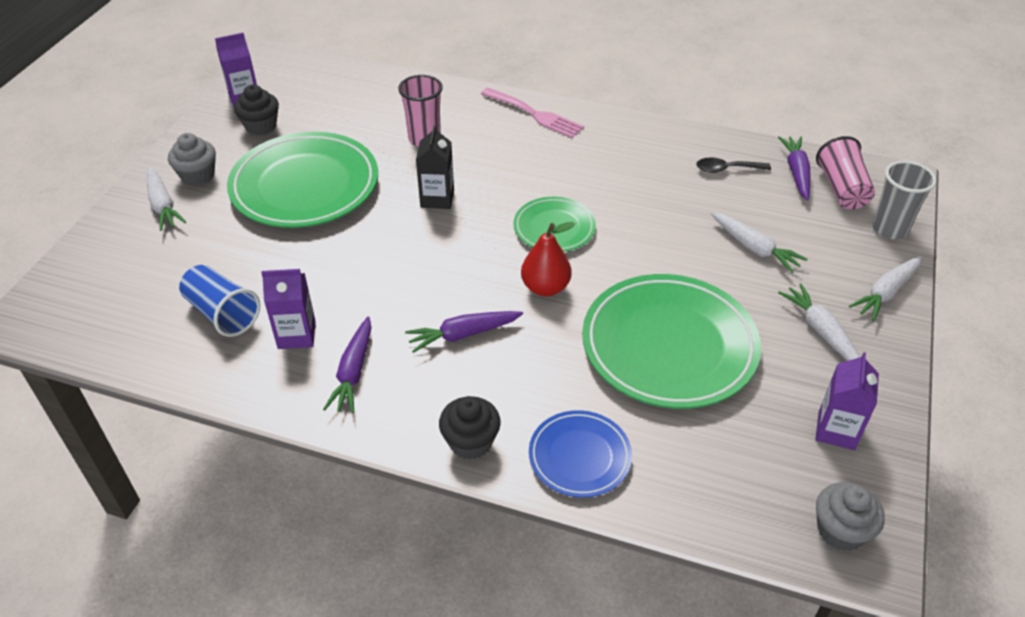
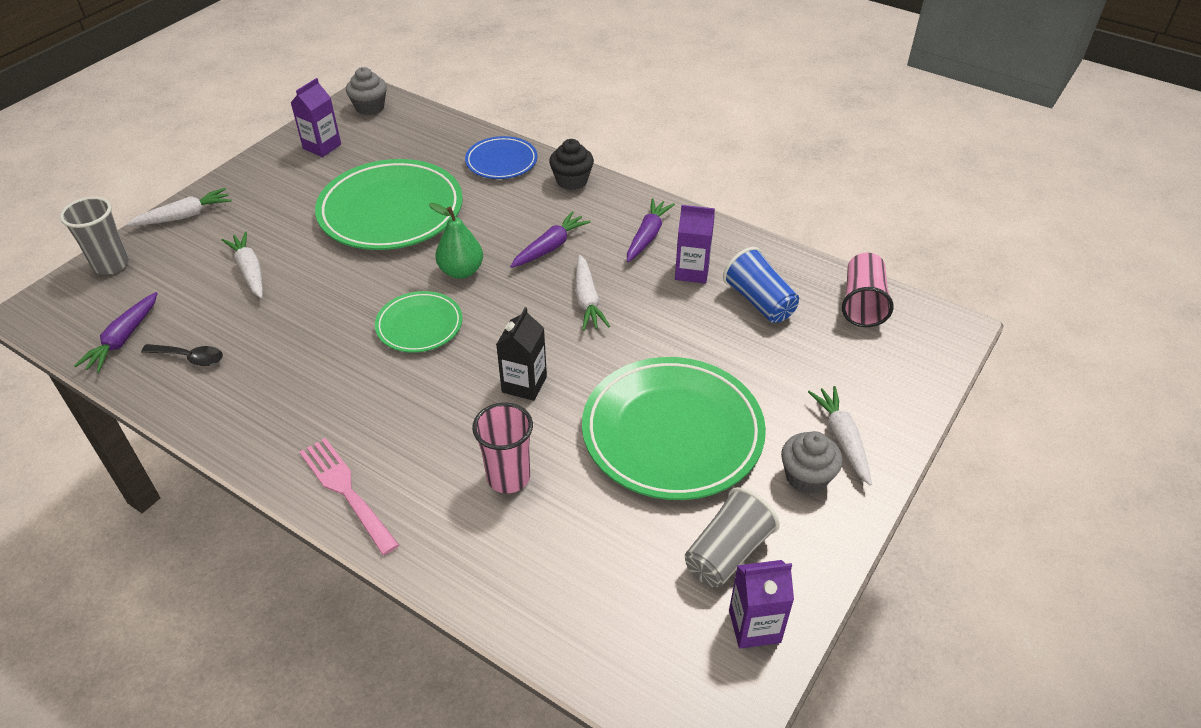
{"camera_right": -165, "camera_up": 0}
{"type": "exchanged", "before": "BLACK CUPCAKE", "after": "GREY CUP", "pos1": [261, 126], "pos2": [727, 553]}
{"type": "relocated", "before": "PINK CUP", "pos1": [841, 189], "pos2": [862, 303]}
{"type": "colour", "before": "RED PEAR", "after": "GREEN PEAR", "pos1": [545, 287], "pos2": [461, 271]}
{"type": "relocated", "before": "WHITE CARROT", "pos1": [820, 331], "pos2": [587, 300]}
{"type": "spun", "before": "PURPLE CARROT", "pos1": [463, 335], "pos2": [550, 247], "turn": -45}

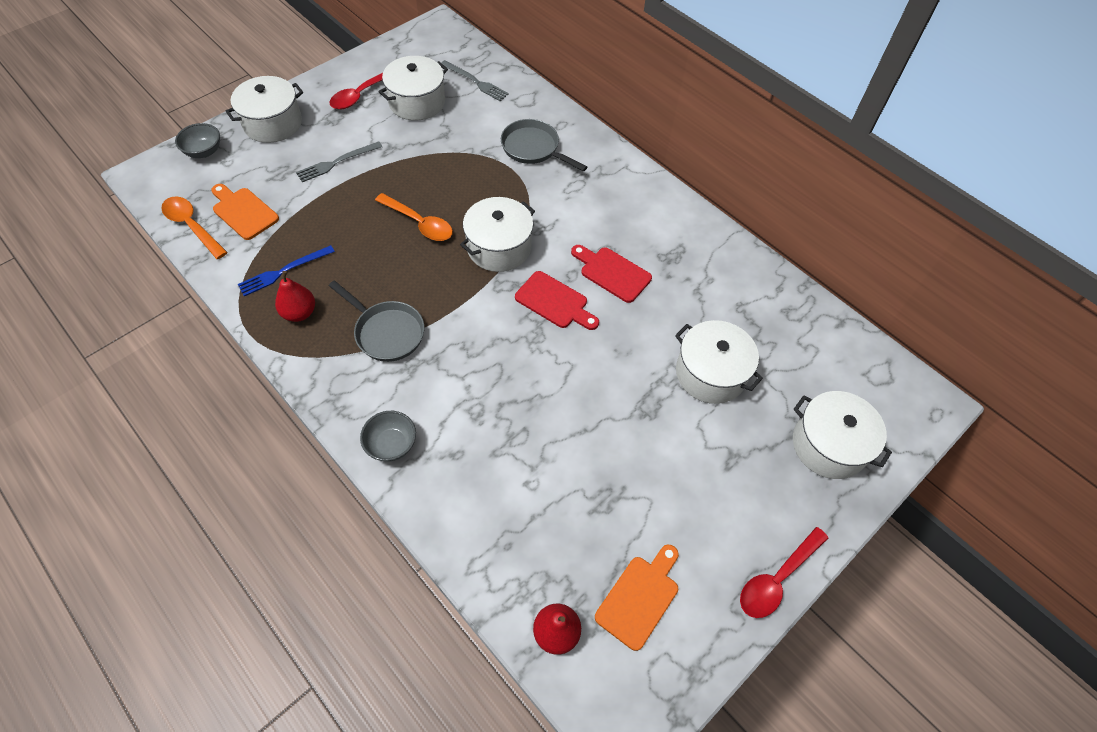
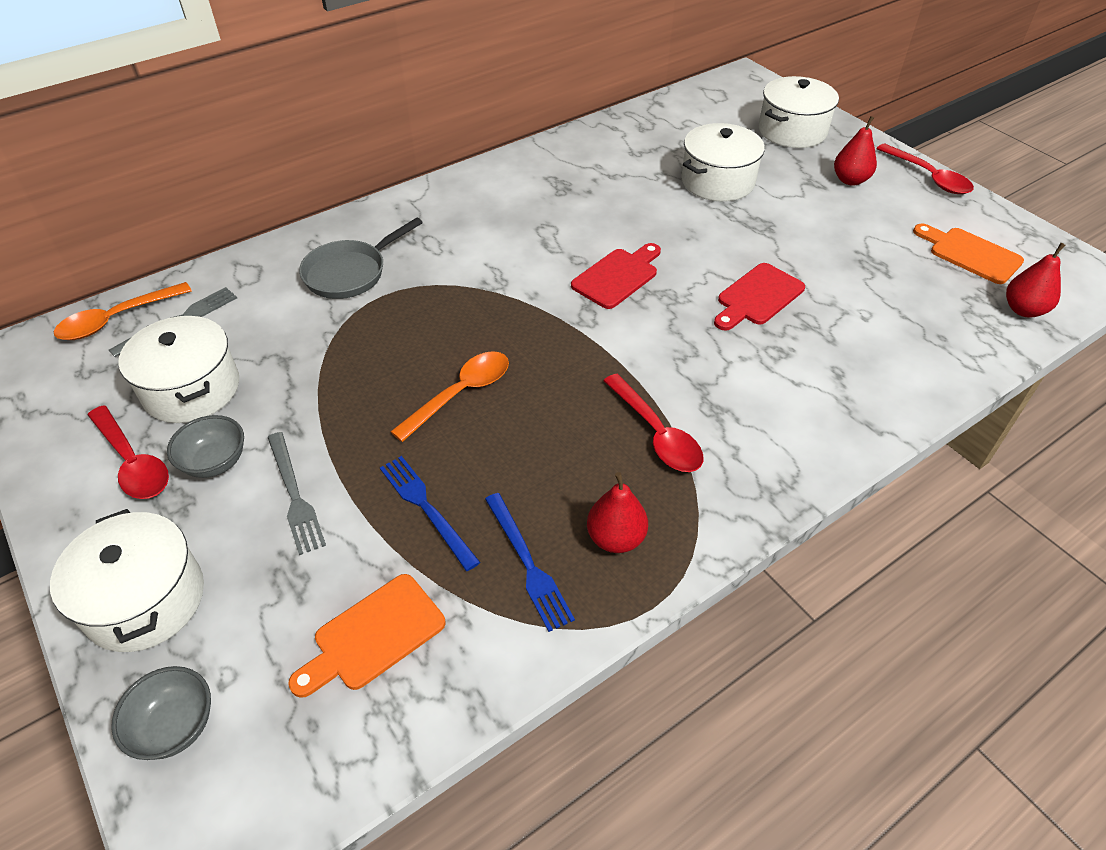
{"camera_right": -80, "camera_up": -10}
{"type": "relocated", "before": "ORANGE SPOON", "pos1": [192, 226], "pos2": [117, 319]}
{"type": "missing", "before": "WHITE POT", "pos1": [499, 247]}
{"type": "relocated", "before": "RED CUTTING BOARD", "pos1": [612, 273], "pos2": [757, 297]}
{"type": "exchanged", "before": "GREY PAN", "after": "RED SPOON", "pos1": [386, 332], "pos2": [656, 434]}
{"type": "relocated", "before": "GREY BOWL", "pos1": [391, 444], "pos2": [215, 462]}
{"type": "appeared", "after": "RED PEAR", "pos2": [850, 180]}
{"type": "appeared", "after": "BLUE FORK", "pos2": [426, 508]}

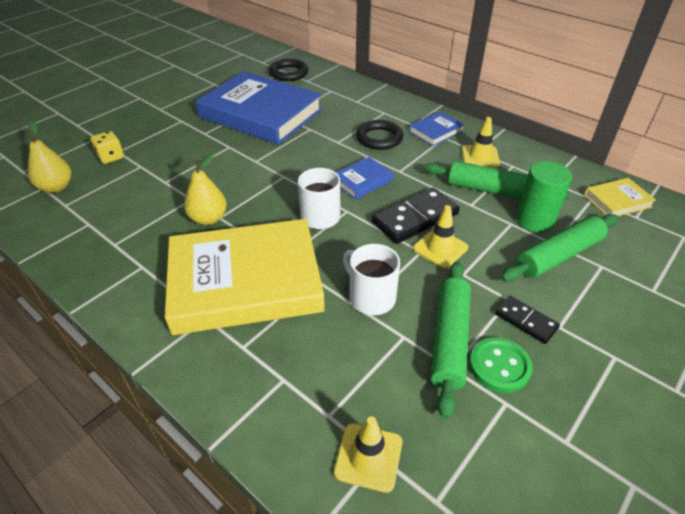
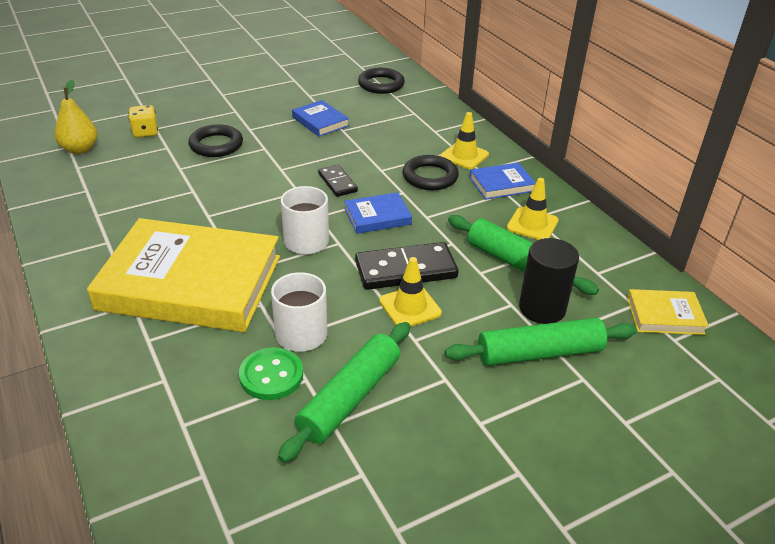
{"camera_right": 20, "camera_up": -5}
{"type": "size", "before": "BLUE BOOK", "pos1": [260, 113], "pos2": [320, 121], "scale": 0.42}
{"type": "missing", "before": "YELLOW PEAR", "pos1": [208, 219]}
{"type": "colour", "before": "GREEN CYLINDER", "after": "BLACK CYLINDER", "pos1": [534, 220], "pos2": [542, 308]}
{"type": "relocated", "before": "BLACK DOMINO", "pos1": [525, 321], "pos2": [337, 183]}
{"type": "relocated", "before": "GREEN BUTTON", "pos1": [499, 366], "pos2": [271, 375]}
{"type": "relocated", "before": "YELLOW TRAFFIC CONE", "pos1": [368, 457], "pos2": [464, 156]}
{"type": "appeared", "after": "BLACK RING", "pos2": [216, 145]}

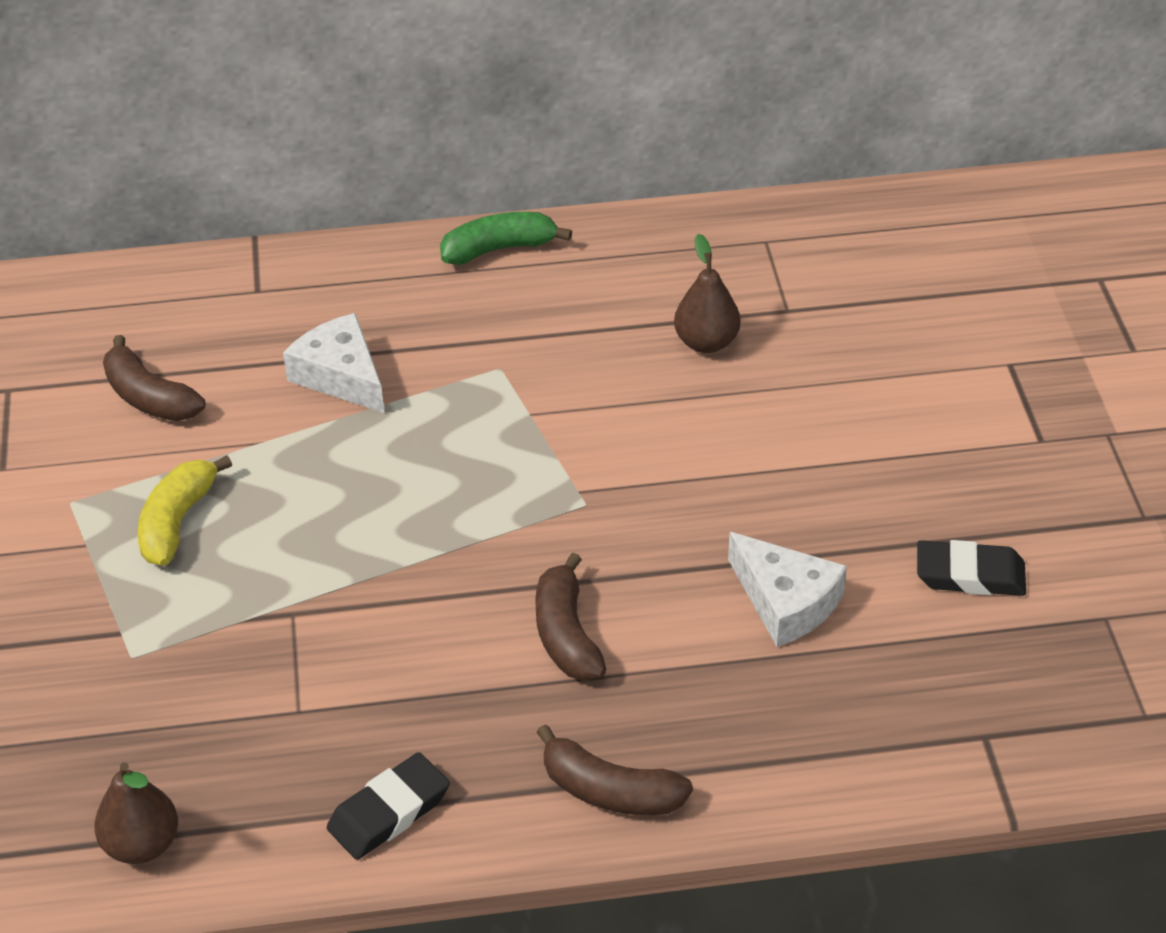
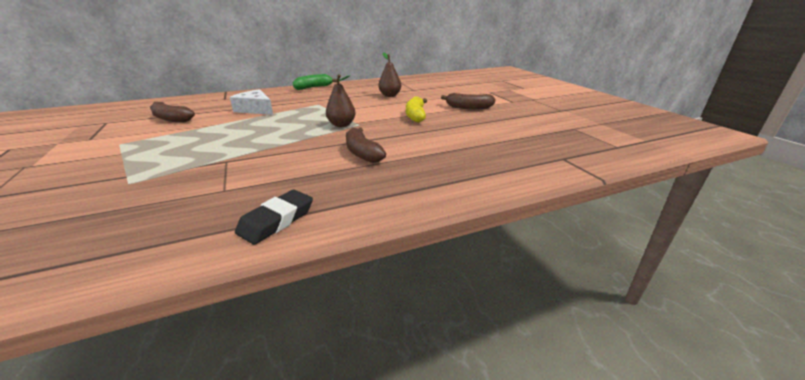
{"camera_right": -15, "camera_up": -15}
{"type": "relocated", "before": "YELLOW BANANA", "pos1": [177, 522], "pos2": [415, 116]}
{"type": "missing", "before": "WHITE CHEESE", "pos1": [785, 602]}
{"type": "missing", "before": "BLACK ERASER", "pos1": [970, 575]}
{"type": "relocated", "before": "BROWN BANANA", "pos1": [610, 791], "pos2": [468, 107]}
{"type": "relocated", "before": "BROWN PEAR", "pos1": [141, 845], "pos2": [341, 125]}

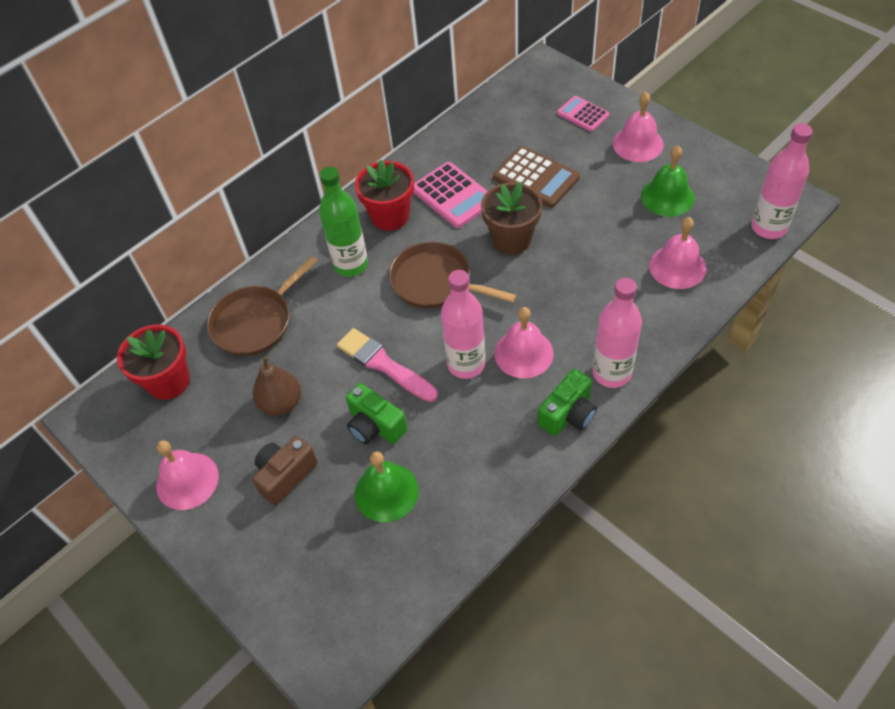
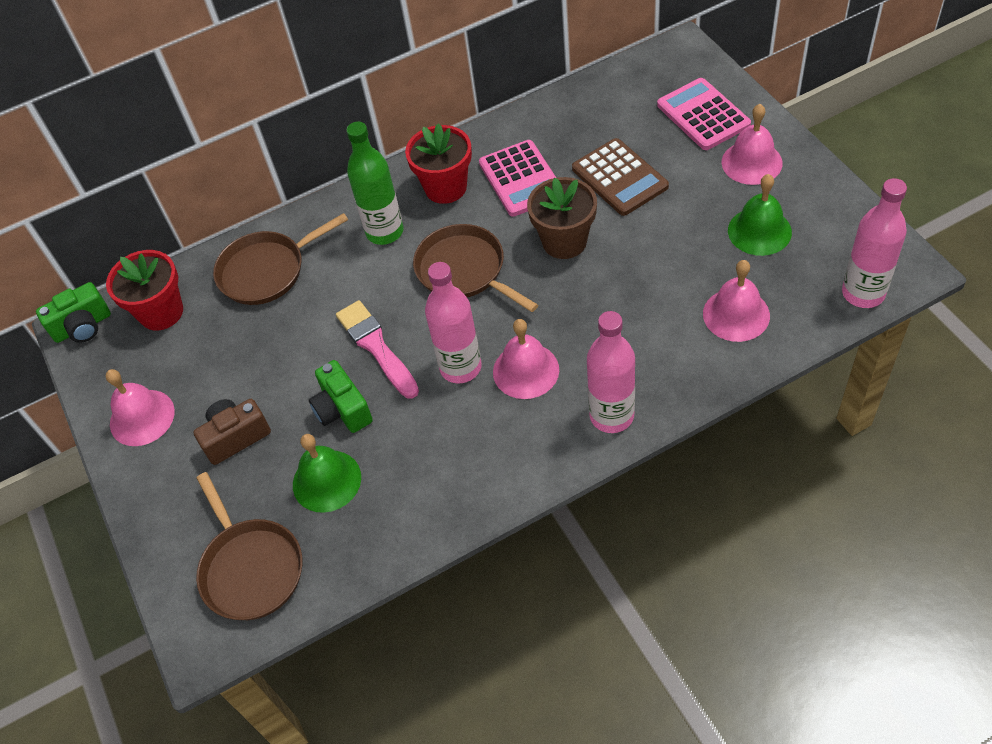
{"camera_right": 20, "camera_up": 0}
{"type": "size", "before": "PINK CALCULATOR", "pos1": [583, 114], "pos2": [703, 115], "scale": 1.58}
{"type": "missing", "before": "BROWN PEAR", "pos1": [281, 403]}
{"type": "relocated", "before": "GREEN CAMERA", "pos1": [568, 414], "pos2": [83, 326]}
{"type": "appeared", "after": "BROWN PAN", "pos2": [251, 568]}

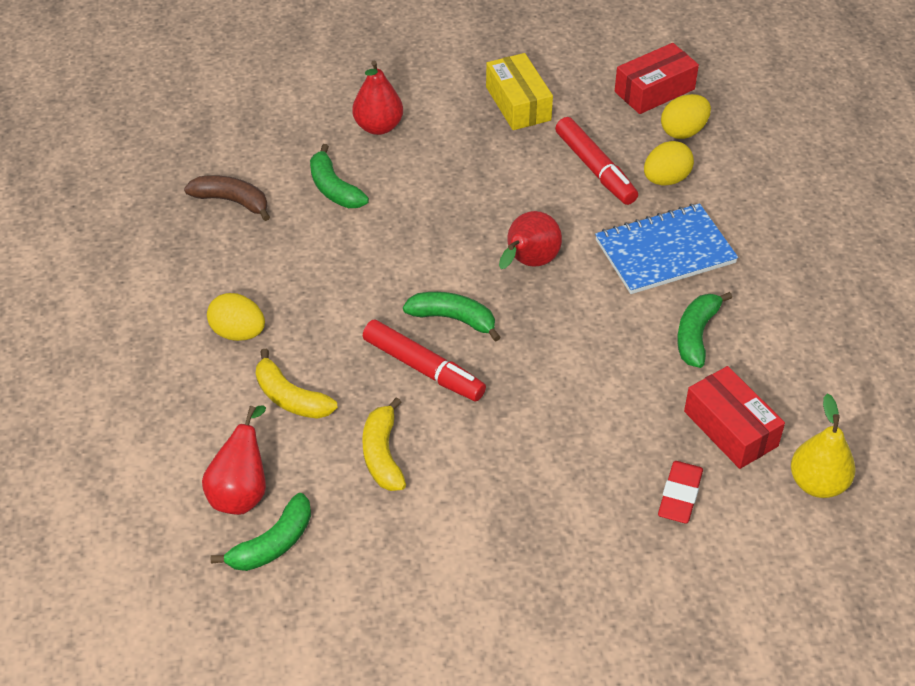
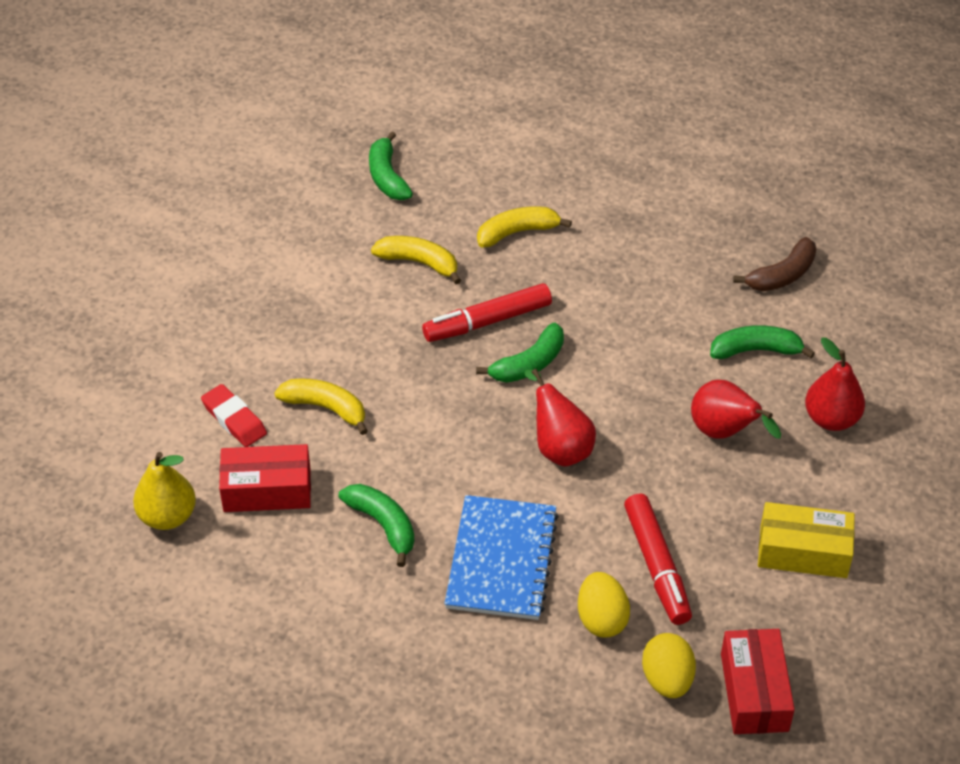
{"camera_right": 120, "camera_up": 0}
{"type": "spun", "before": "RED MARKER", "pos1": [595, 169], "pos2": [656, 566], "turn": -105}
{"type": "missing", "before": "YELLOW EGG", "pos1": [238, 333]}
{"type": "relocated", "before": "RED PEAR", "pos1": [241, 492], "pos2": [724, 432]}
{"type": "appeared", "after": "YELLOW BANANA", "pos2": [326, 408]}

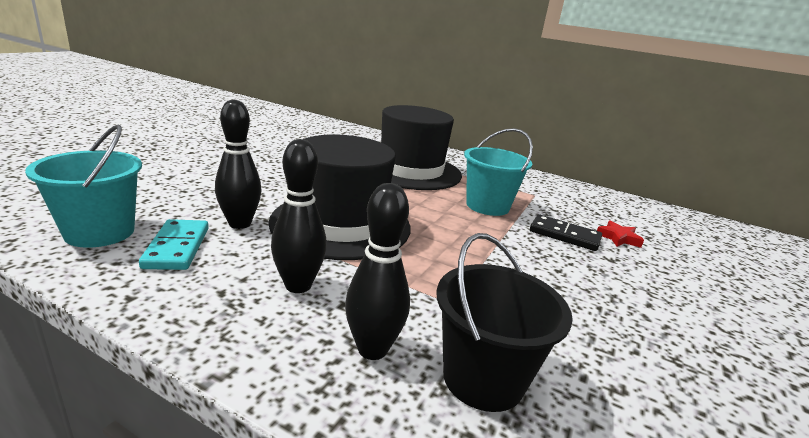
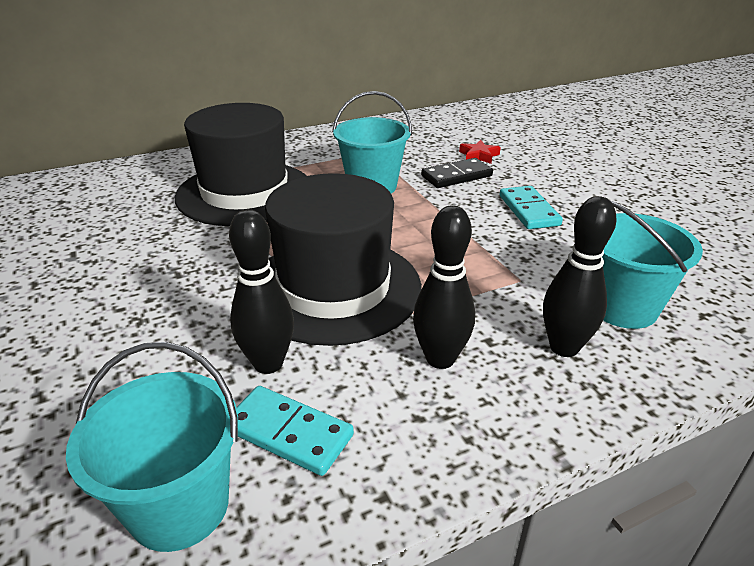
{"camera_right": -50, "camera_up": 10}
{"type": "colour", "before": "BLACK BUCKET", "after": "TURQUOISE BUCKET", "pos1": [483, 378], "pos2": [622, 307]}
{"type": "appeared", "after": "TURQUOISE DOMINO", "pos2": [528, 210]}

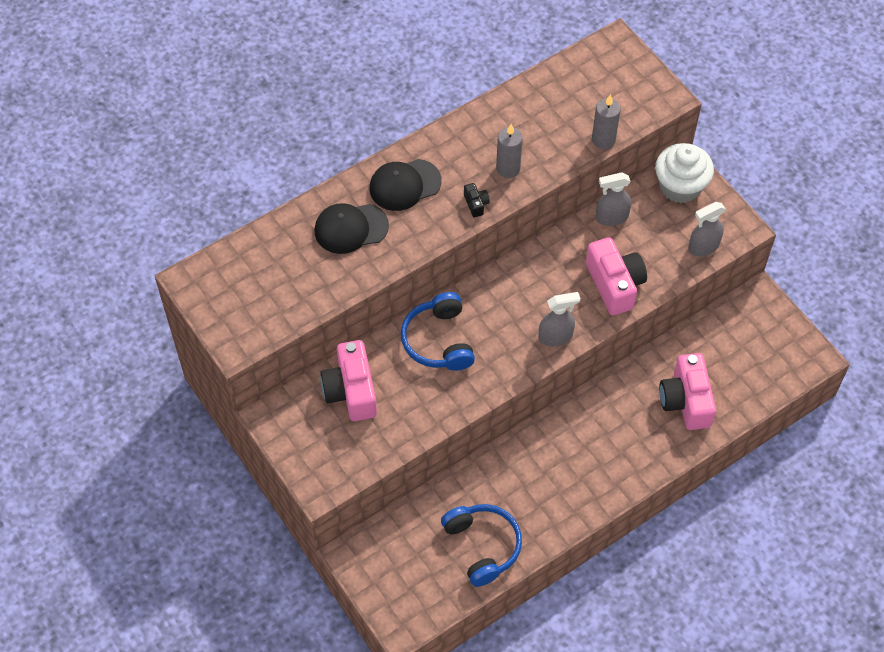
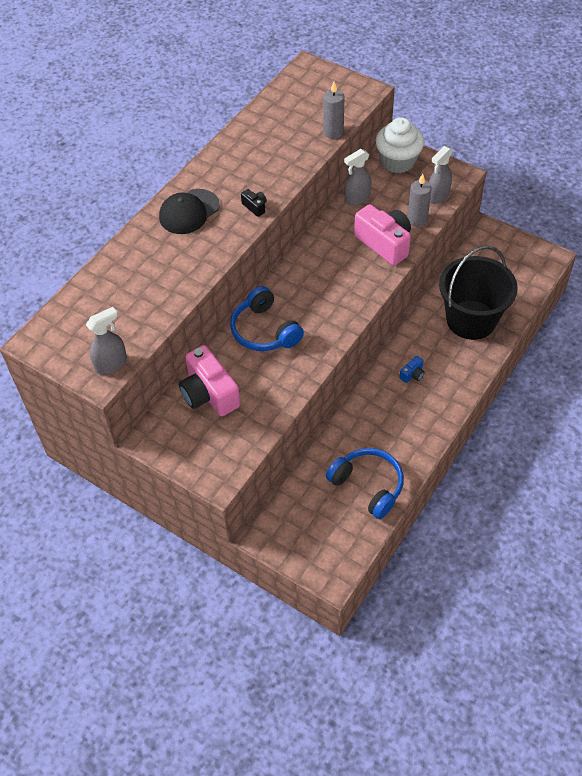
{"camera_right": -20, "camera_up": -5}
{"type": "relocated", "before": "GREY CANDLE", "pos1": [508, 168], "pos2": [417, 219]}
{"type": "missing", "before": "BLACK CAP", "pos1": [351, 228]}
{"type": "relocated", "before": "GREY SPRAY BOTTLE", "pos1": [555, 337], "pos2": [111, 364]}
{"type": "exchanged", "before": "PINK CAMERA", "after": "BLACK BUCKET", "pos1": [685, 401], "pos2": [471, 320]}
{"type": "appeared", "after": "BLUE CAMERA", "pos2": [412, 374]}

